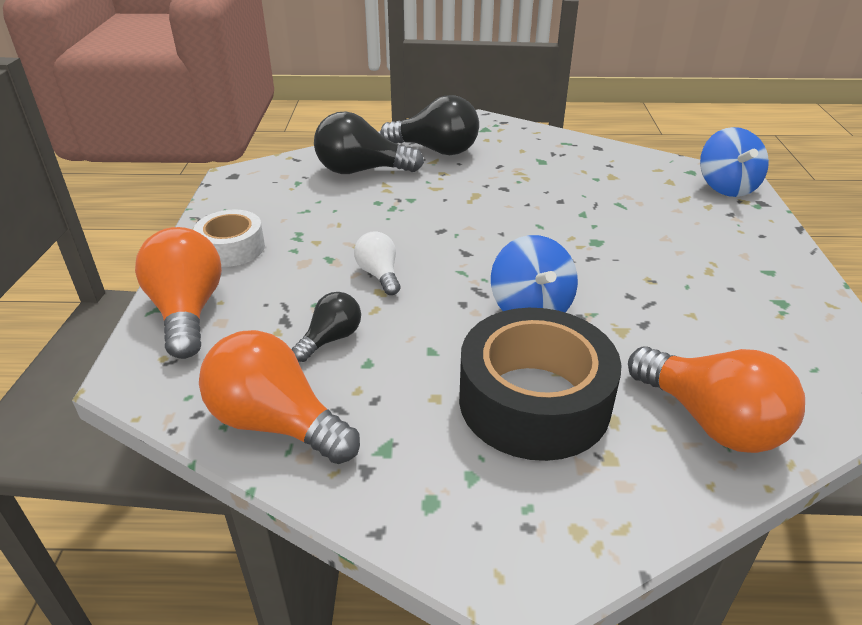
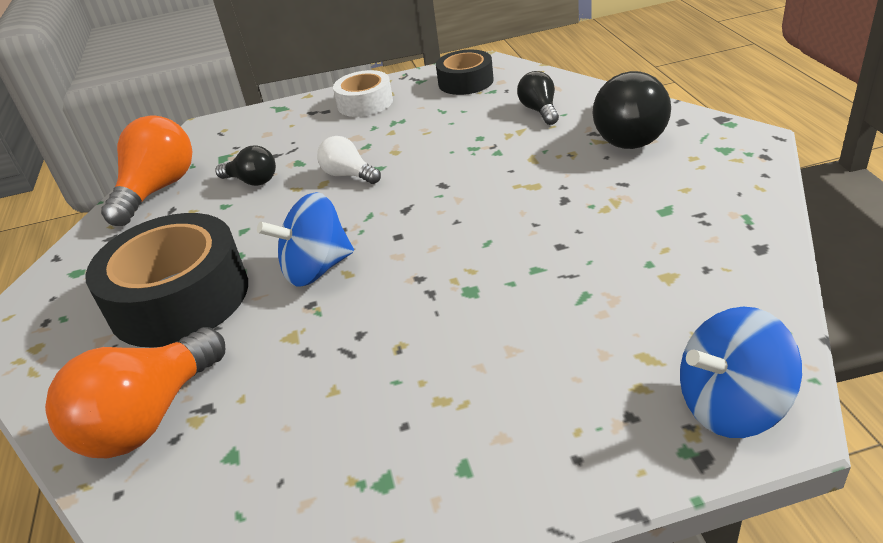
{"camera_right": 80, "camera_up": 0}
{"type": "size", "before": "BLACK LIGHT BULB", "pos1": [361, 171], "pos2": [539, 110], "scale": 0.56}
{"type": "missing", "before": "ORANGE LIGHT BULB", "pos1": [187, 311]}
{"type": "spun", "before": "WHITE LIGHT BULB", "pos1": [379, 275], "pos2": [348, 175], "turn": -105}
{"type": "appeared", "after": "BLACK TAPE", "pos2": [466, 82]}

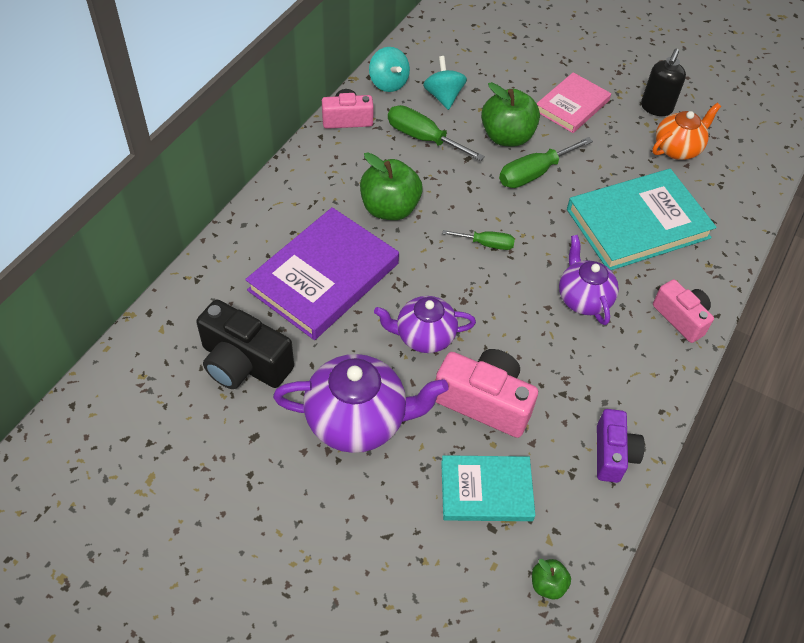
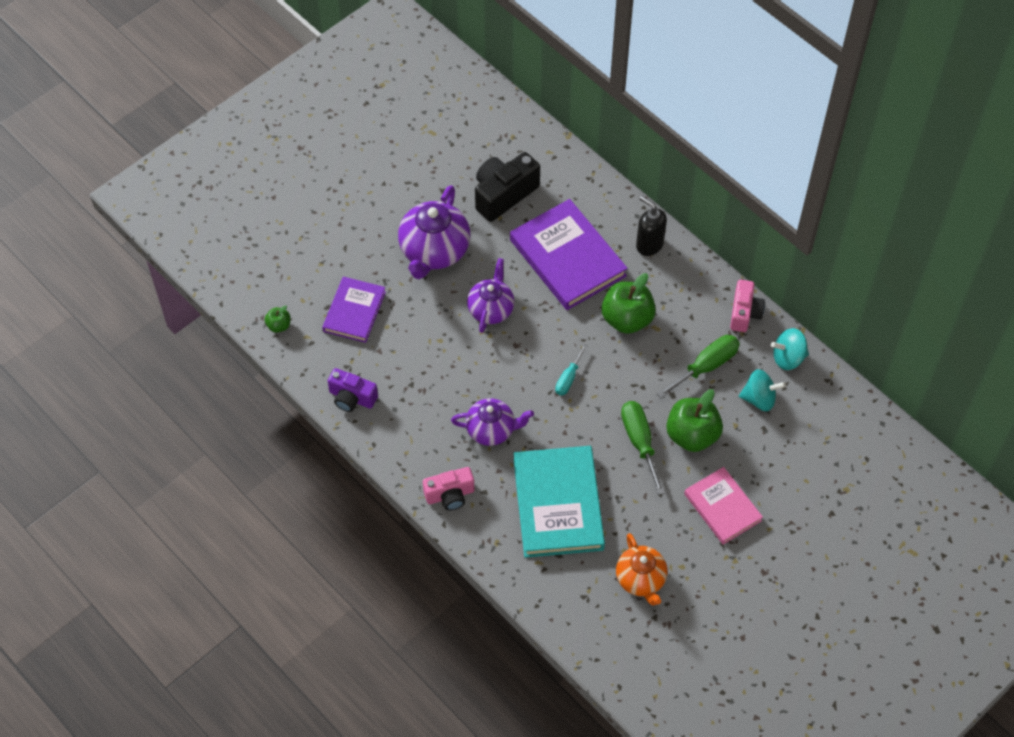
{"camera_right": 110, "camera_up": 5}
{"type": "relocated", "before": "BLACK SOAP DISPENSER", "pos1": [656, 108], "pos2": [649, 245]}
{"type": "colour", "before": "GREEN SCREWDRIVER", "after": "TURQUOISE SCREWDRIVER", "pos1": [486, 244], "pos2": [568, 378]}
{"type": "missing", "before": "PINK CAMERA", "pos1": [484, 402]}
{"type": "colour", "before": "TURQUOISE BOOK", "after": "PURPLE BOOK", "pos1": [486, 490], "pos2": [354, 311]}

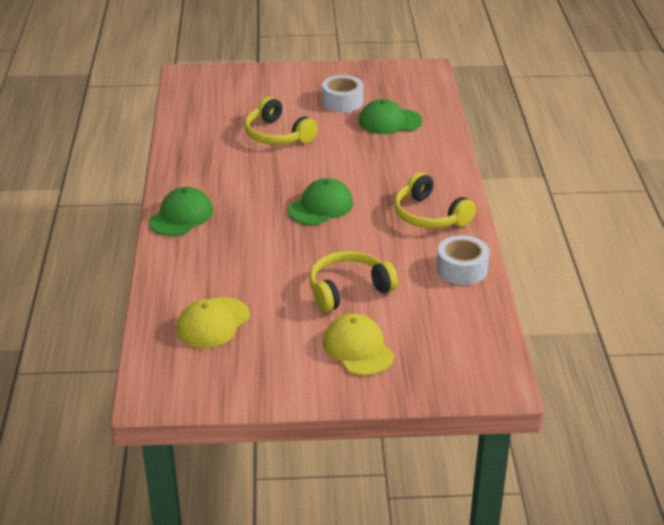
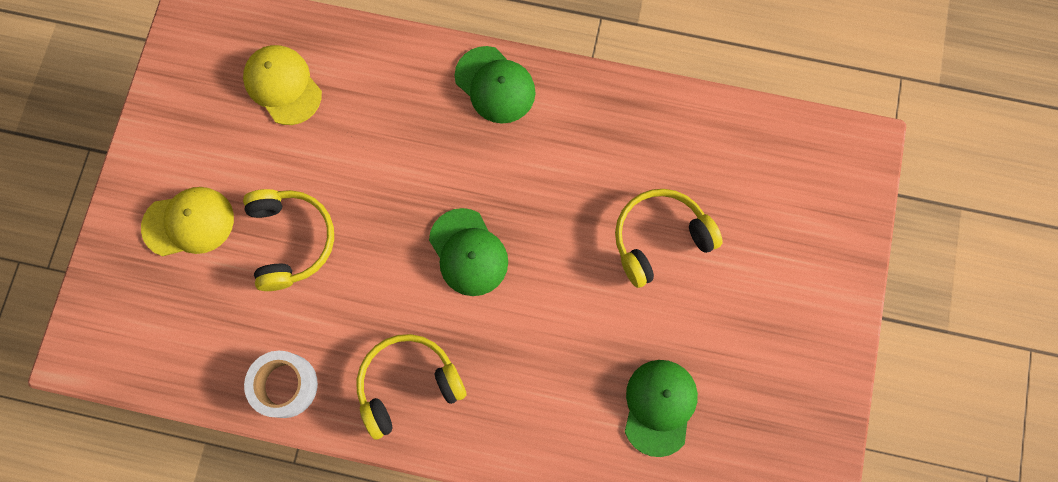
{"camera_right": 105, "camera_up": 40}
{"type": "missing", "before": "WHITE TAPE", "pos1": [342, 102]}

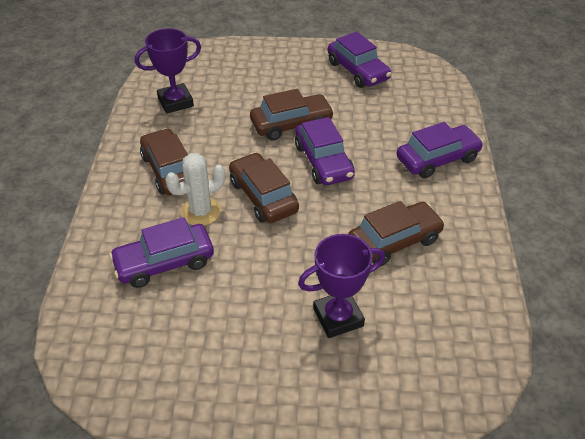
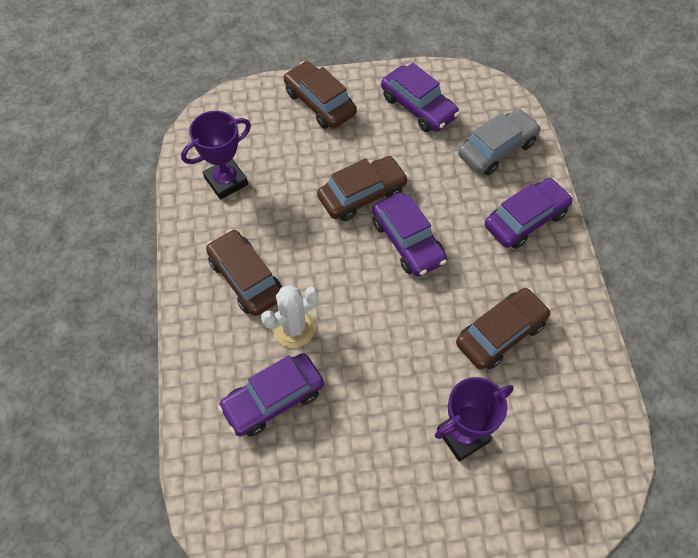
{"camera_right": -10, "camera_up": 15}
{"type": "relocated", "before": "BROWN CAR", "pos1": [263, 196], "pos2": [319, 103]}
{"type": "appeared", "after": "GREY CAR", "pos2": [497, 149]}

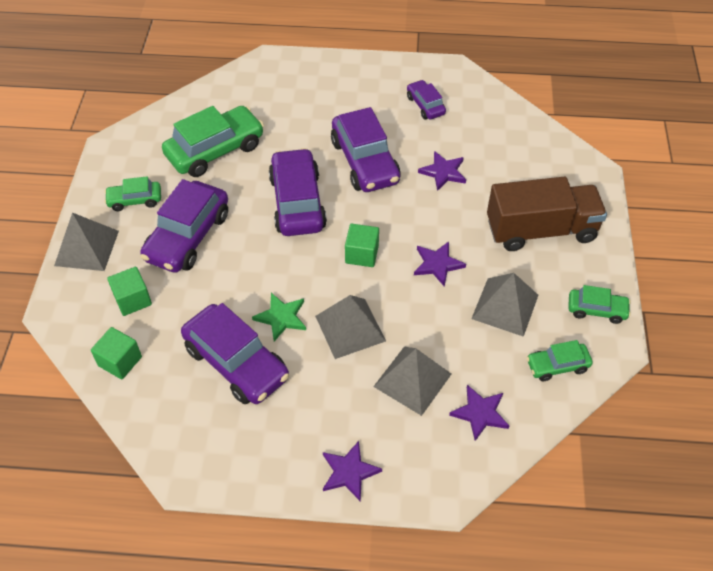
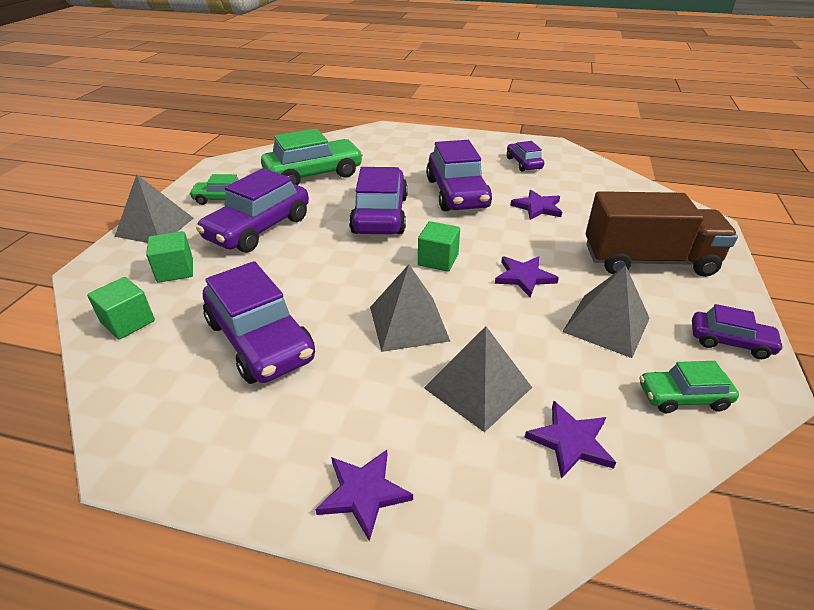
{"camera_right": 10, "camera_up": -15}
{"type": "colour", "before": "GREEN CAR", "after": "PURPLE CAR", "pos1": [596, 310], "pos2": [730, 342]}
{"type": "missing", "before": "GREEN STAR", "pos1": [281, 317]}

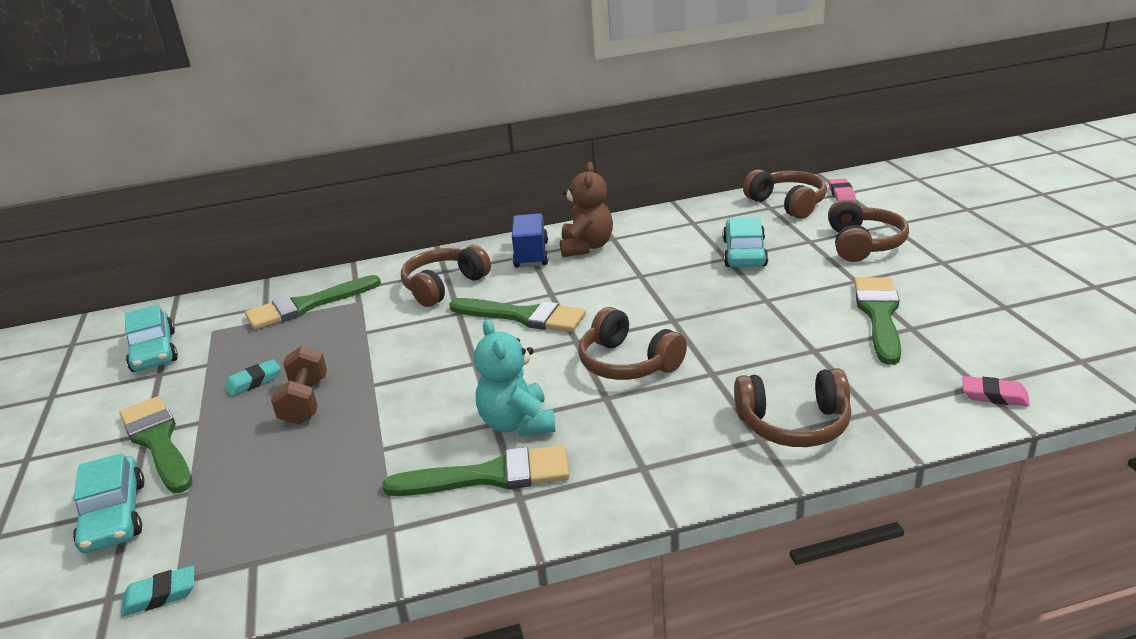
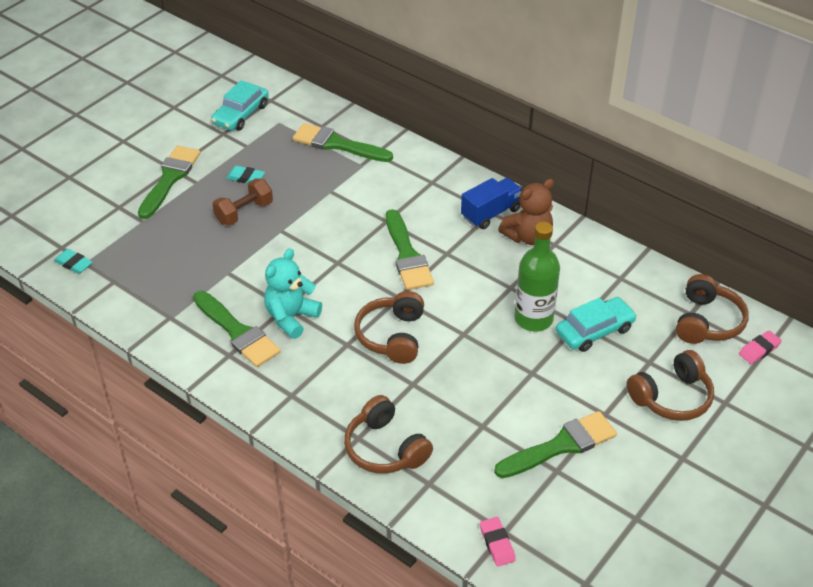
{"camera_right": 50, "camera_up": 15}
{"type": "missing", "before": "BROWN HEADPHONES", "pos1": [444, 286]}
{"type": "missing", "before": "TURQUOISE CAR", "pos1": [114, 516]}
{"type": "appeared", "after": "GREEN BOTTLE", "pos2": [533, 319]}

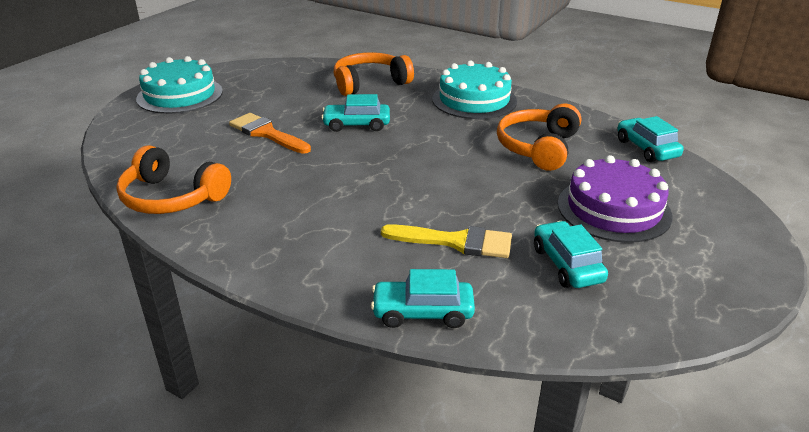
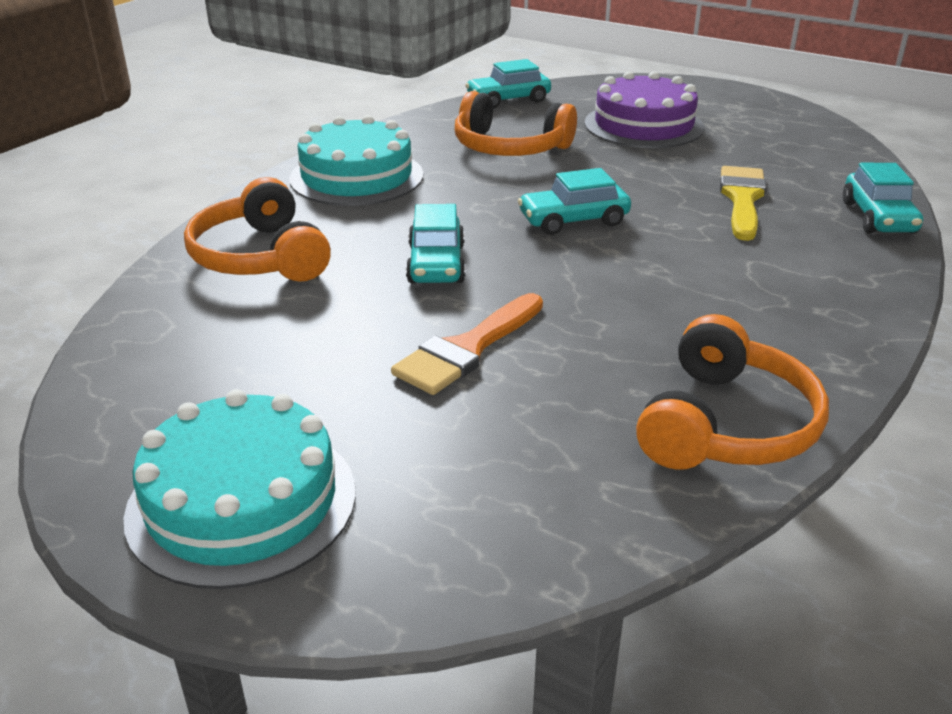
{"camera_right": -90, "camera_up": 0}
{"type": "relocated", "before": "TURQUOISE CAR", "pos1": [567, 265], "pos2": [573, 220]}

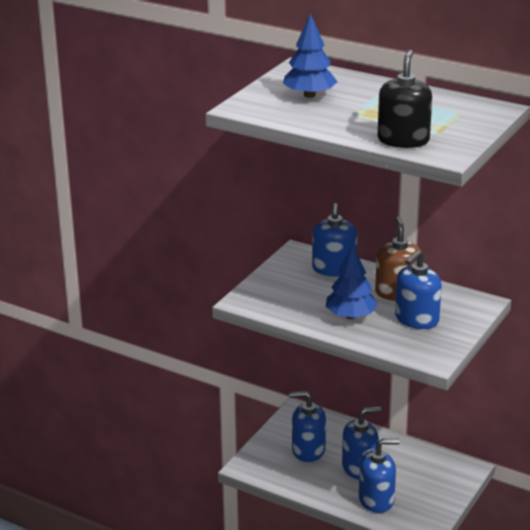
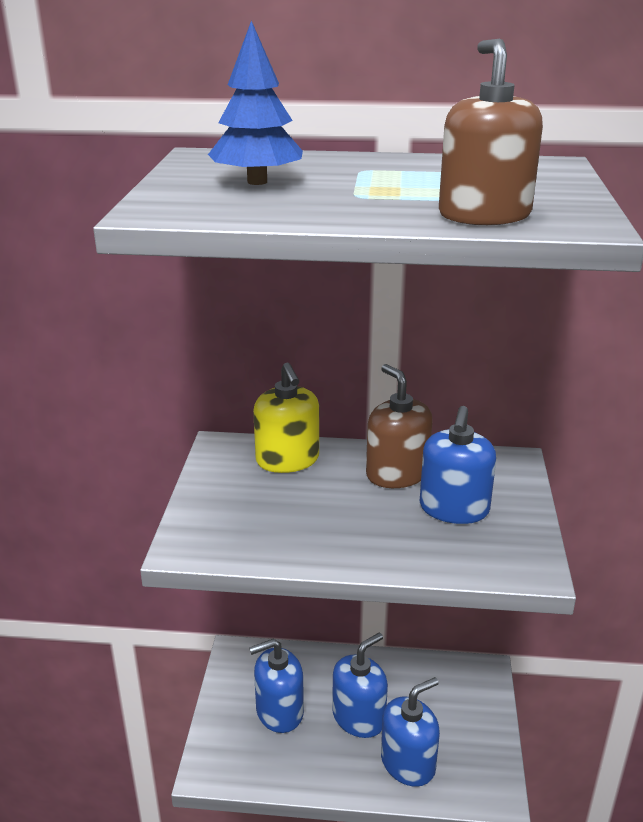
{"camera_right": -25, "camera_up": 0}
{"type": "colour", "before": "BLACK SOAP DISPENSER", "after": "BROWN SOAP DISPENSER", "pos1": [403, 140], "pos2": [484, 215]}
{"type": "colour", "before": "BLUE SOAP DISPENSER", "after": "YELLOW SOAP DISPENSER", "pos1": [334, 269], "pos2": [287, 460]}
{"type": "missing", "before": "BLUE TREE", "pos1": [350, 316]}

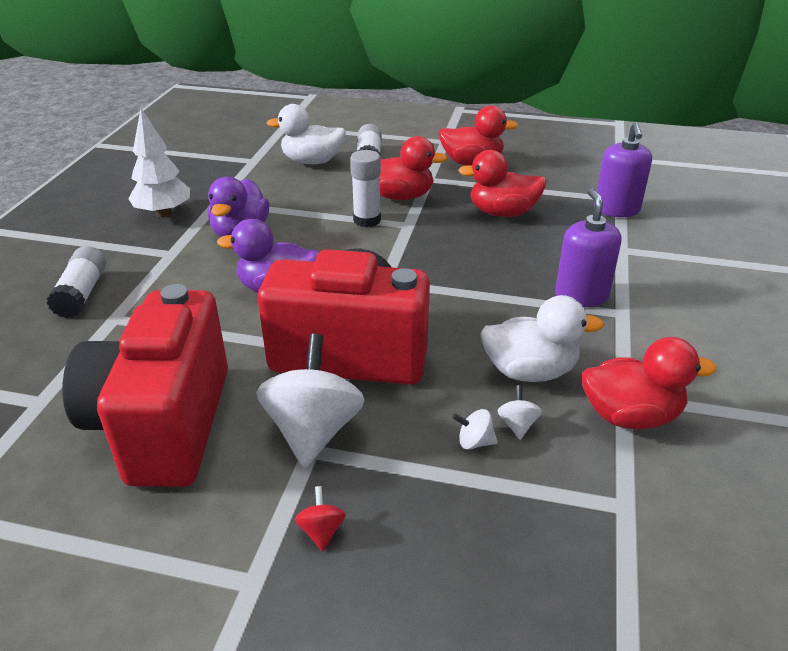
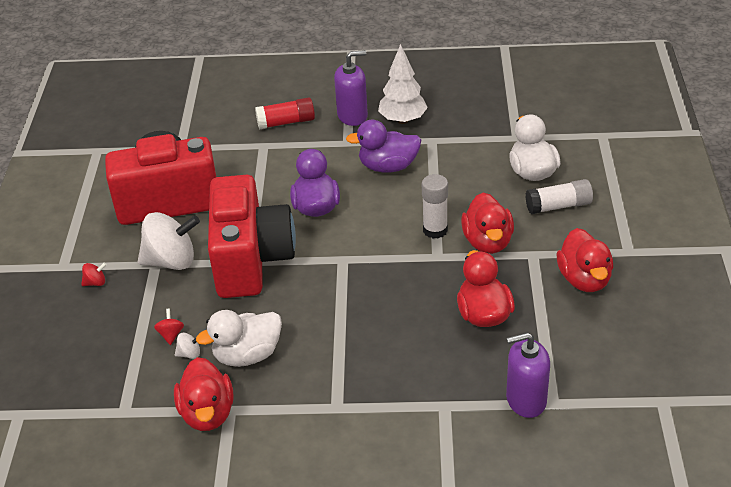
{"camera_right": 80, "camera_up": 5}
{"type": "relocated", "before": "PURPLE SOAP DISPENSER", "pos1": [581, 296], "pos2": [352, 116]}
{"type": "colour", "before": "WHITE GLUE STICK", "after": "RED GLUE STICK", "pos1": [82, 294], "pos2": [286, 122]}
{"type": "spun", "before": "WHITE DUCK", "pos1": [529, 371], "pos2": [247, 355], "turn": 75}
{"type": "colour", "before": "WHITE SPINNING TOP", "after": "RED SPINNING TOP", "pos1": [474, 442], "pos2": [171, 335]}

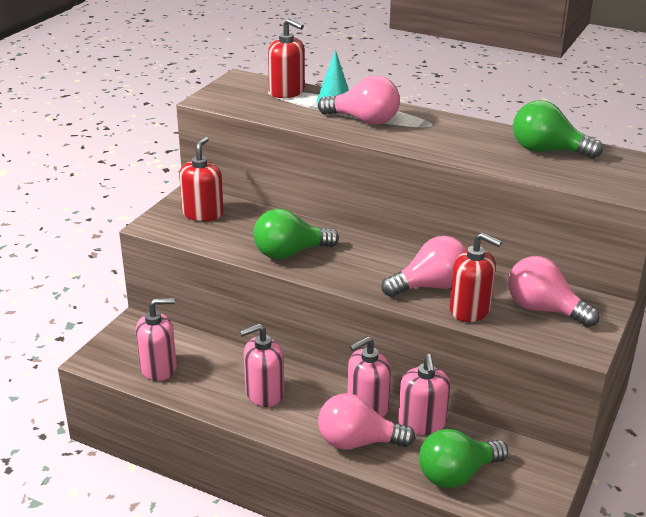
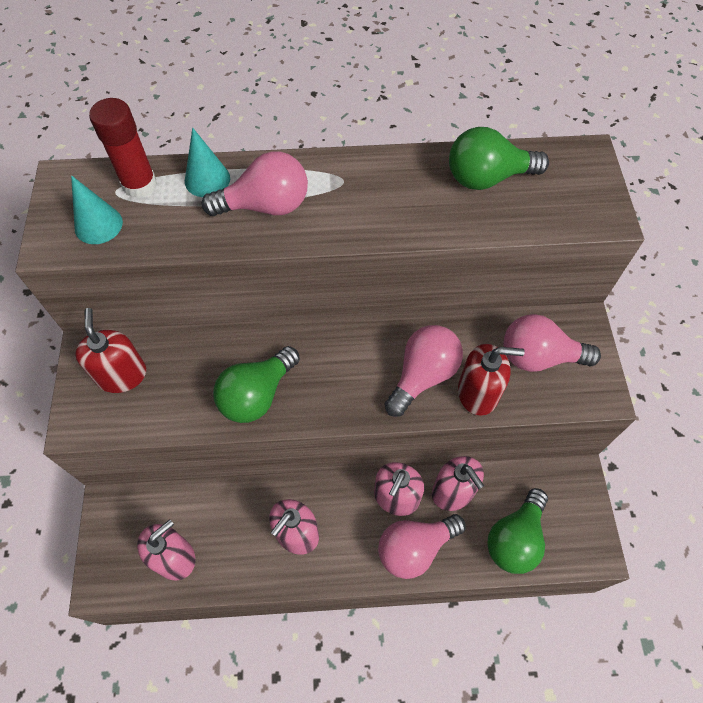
{"camera_right": -30, "camera_up": 30}
{"type": "exchanged", "before": "RED SOAP DISPENSER", "after": "RED GLUE STICK", "pos1": [287, 92], "pos2": [139, 185]}
{"type": "appeared", "after": "TURQUOISE CONE", "pos2": [98, 225]}

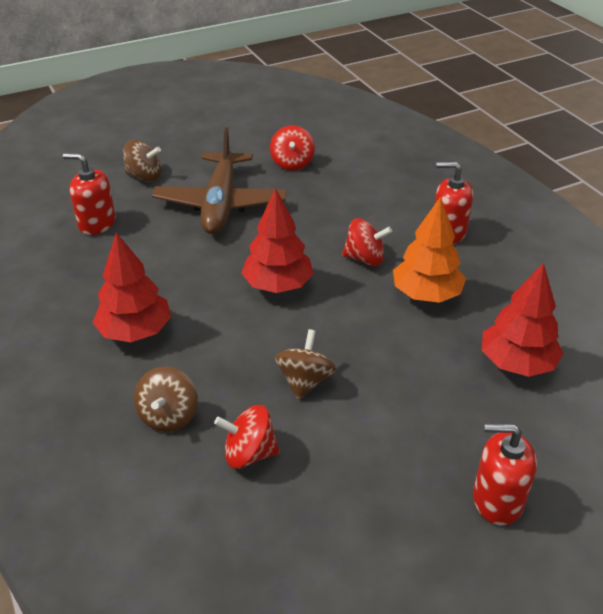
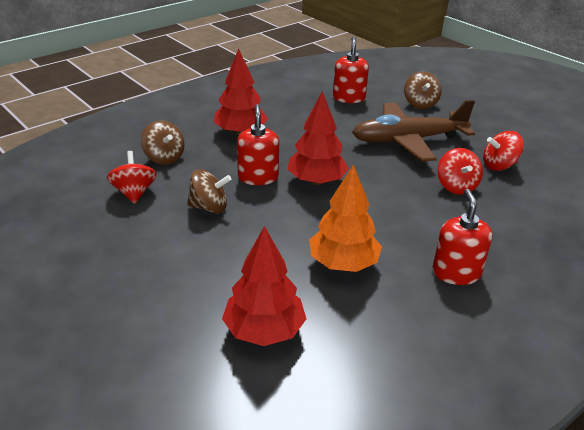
{"camera_right": 75, "camera_up": -5}
{"type": "relocated", "before": "RED SPINNING TOP", "pos1": [365, 258], "pos2": [456, 186]}
{"type": "spun", "before": "BROWN SPINNING TOP", "pos1": [169, 416], "pos2": [164, 157], "turn": -120}
{"type": "relocated", "before": "RED SOAP DISPENSER", "pos1": [497, 500], "pos2": [258, 177]}

